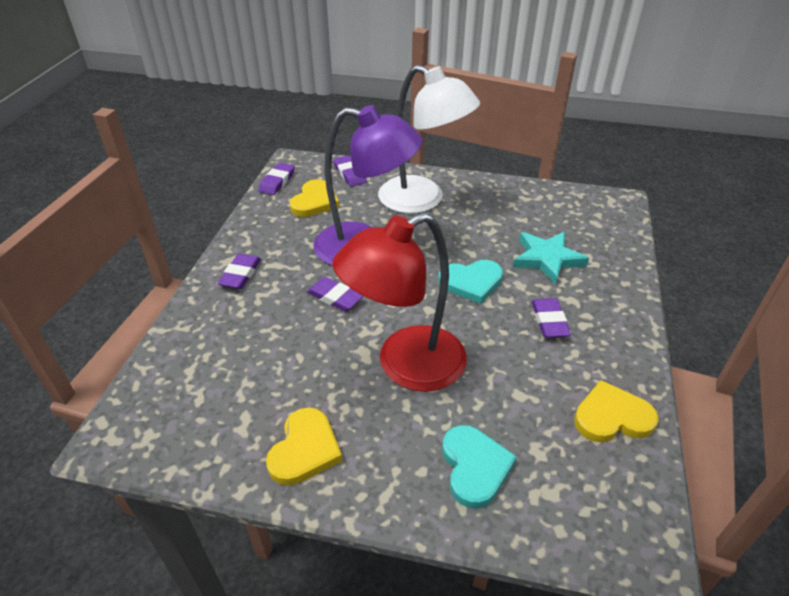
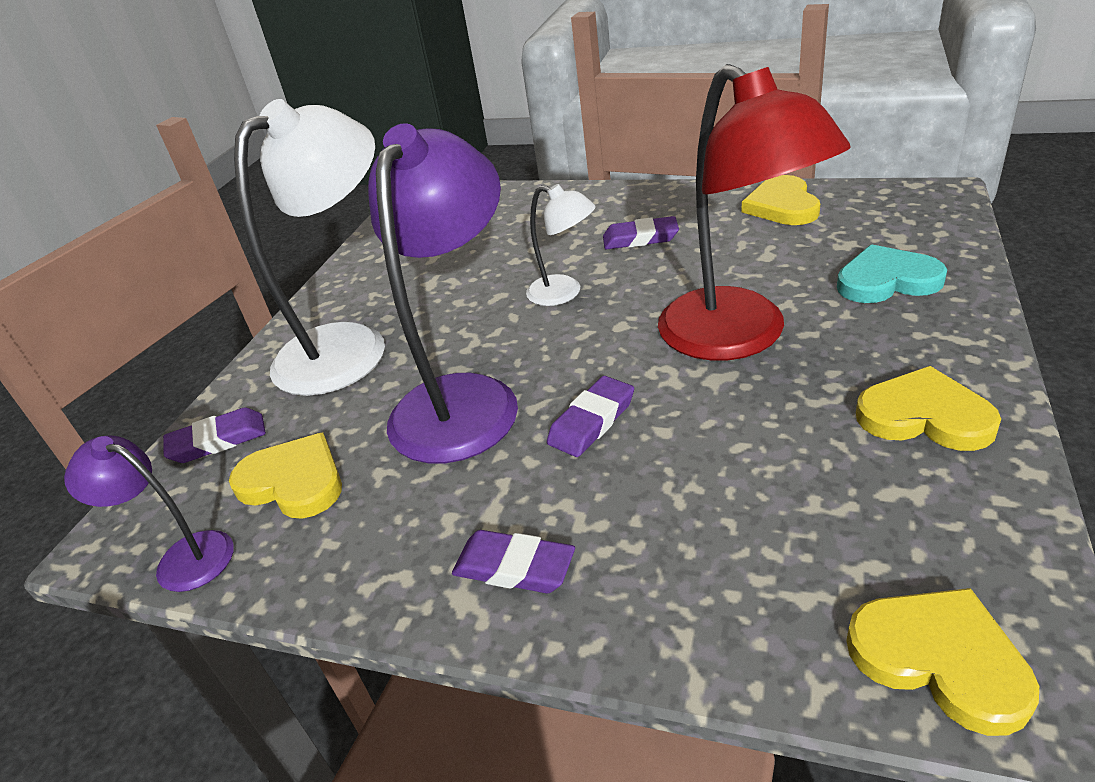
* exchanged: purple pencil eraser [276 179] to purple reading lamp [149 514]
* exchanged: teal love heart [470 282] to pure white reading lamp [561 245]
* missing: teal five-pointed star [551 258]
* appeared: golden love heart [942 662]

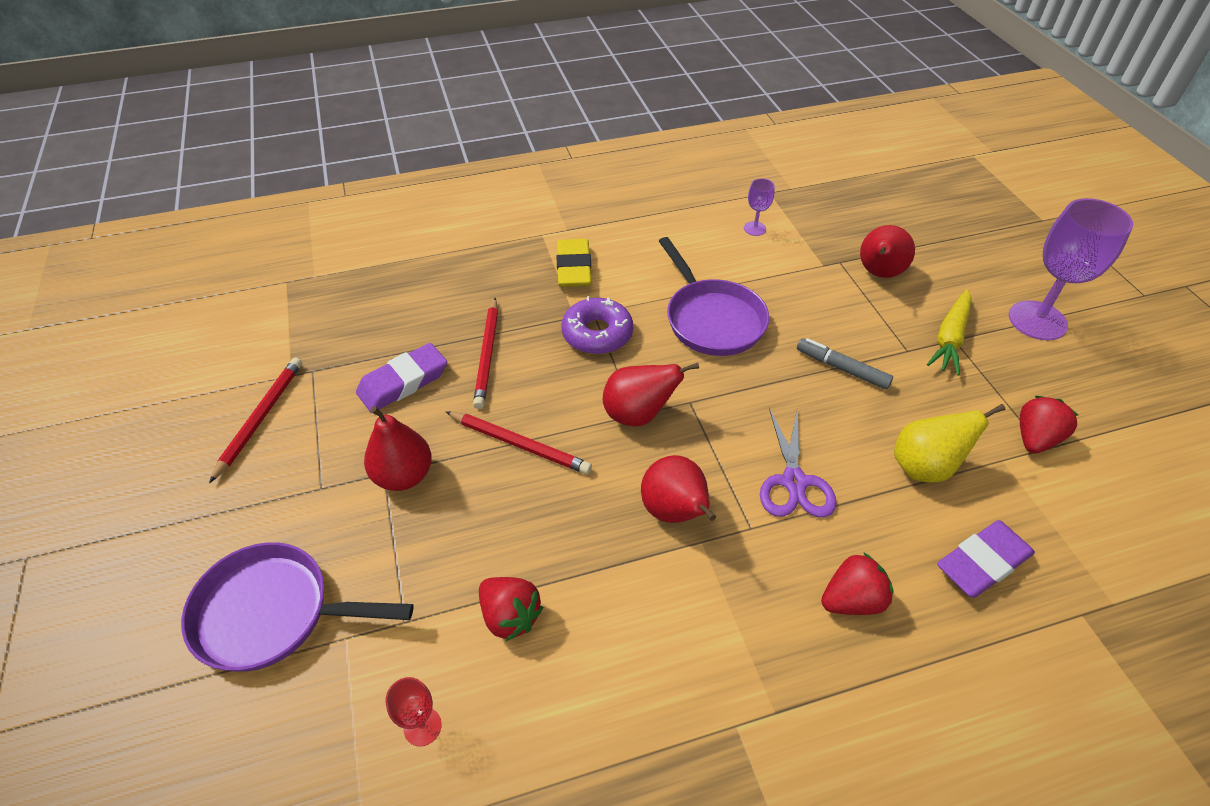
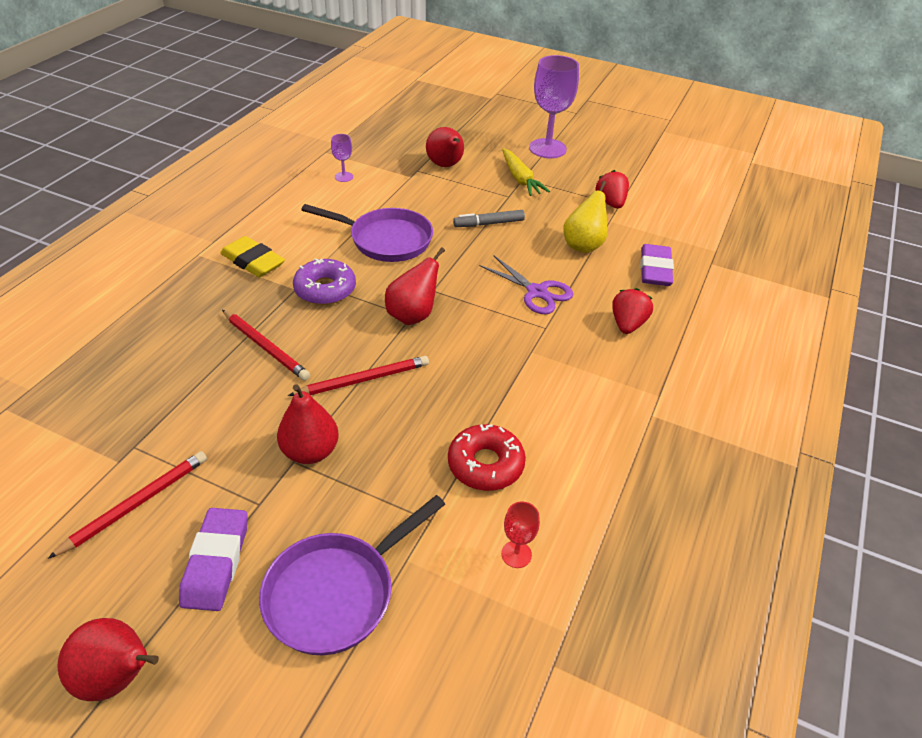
* spun: red wooden pencil [255 420] = [127 505] 75 degrees clockwise
* relocated: purple pencil eraser [401 378] to [213 559]
* exchanged: red toy strawberry [511 609] to red doughnut [487 457]
* relocated: red pear fruit [678 489] to [108 659]

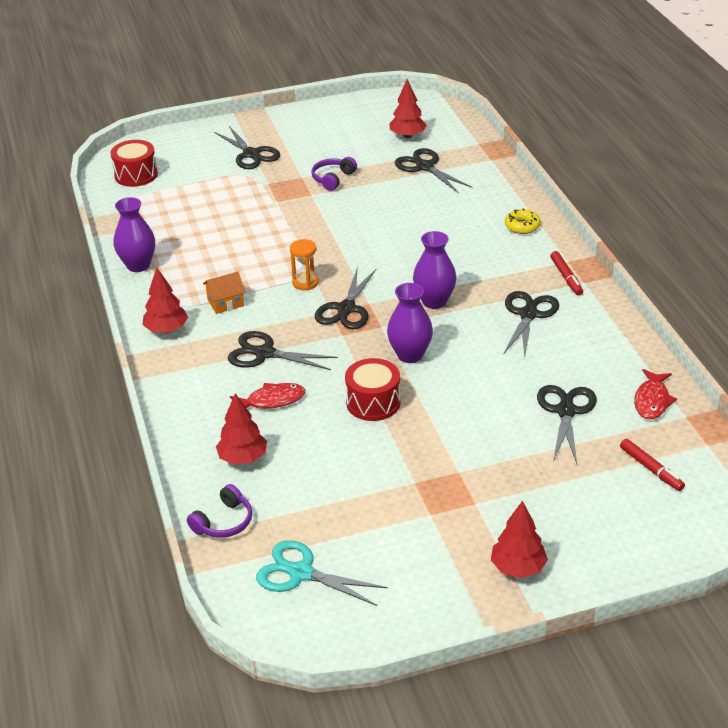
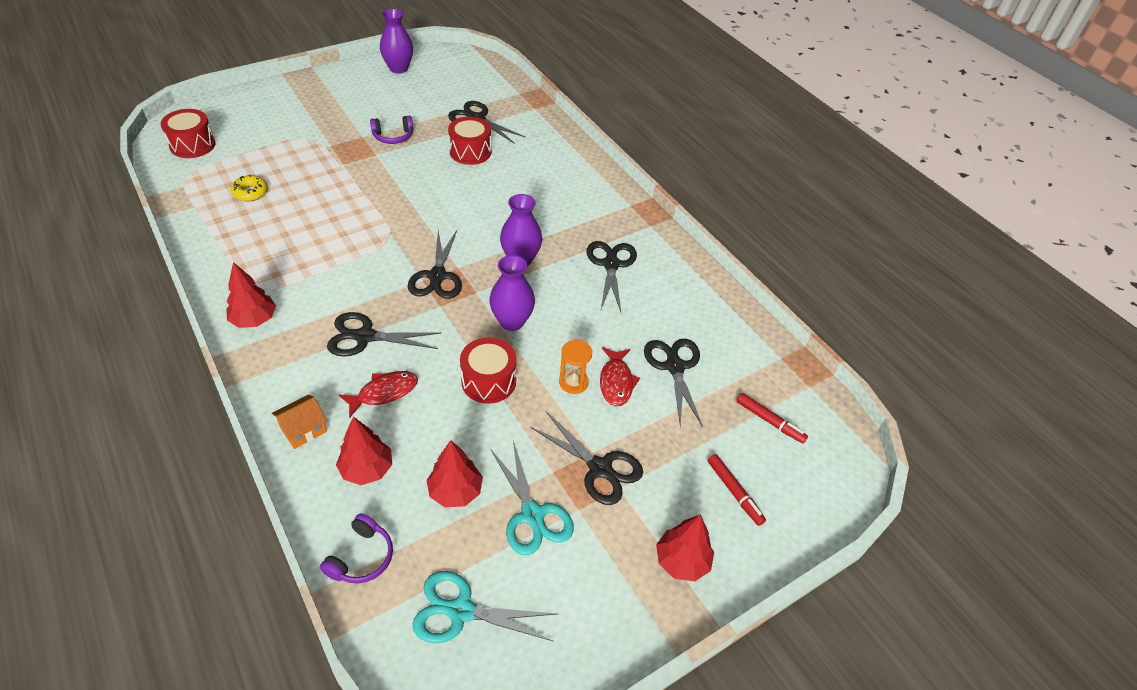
* relocated: purple flower vase [134 234] to [396 41]
* relocated: orange-coloured toy house [224 293] to [299 422]
* relocated: jet-black pair of scissors [247 147] to [587 459]
* relocated: orange-coloured hourglass [304 264] to [575 367]
* spun: purple headset [334 174] = [391 130] 120 degrees counterclockwise
* relocated: red tree [408 108] to [454 474]
* relocated: golden doughnut [523 221] to [249 188]
* relocated: red marker pen [566 273] to [737 490]
* relocated: red fish [655 394] to [620 377]
* appeared: red toy drum [469 141]
* appeared: teal pair of scissors [532 498]

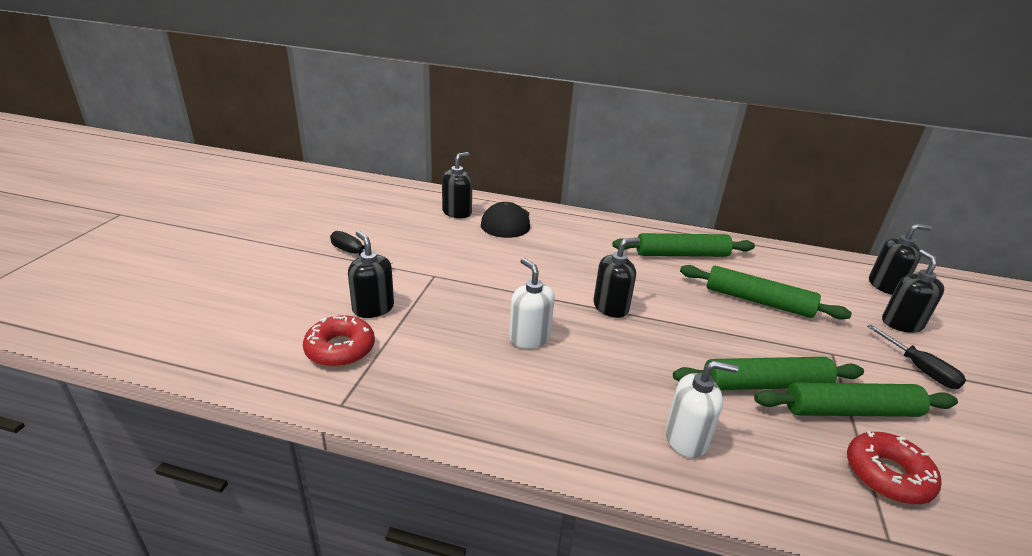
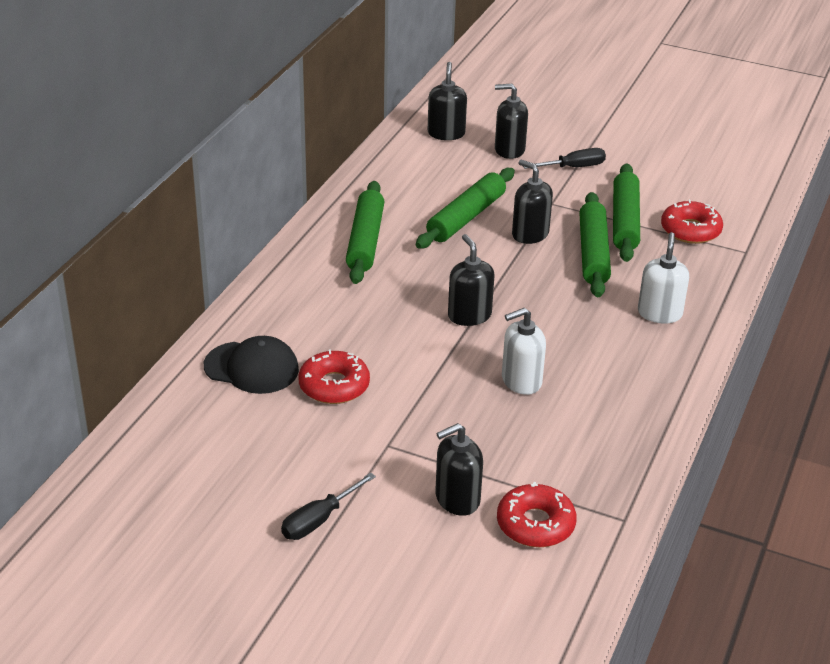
* relocated: jet-black soap pump [457 185] to [532 202]
* appeared: red doughnut [334 376]

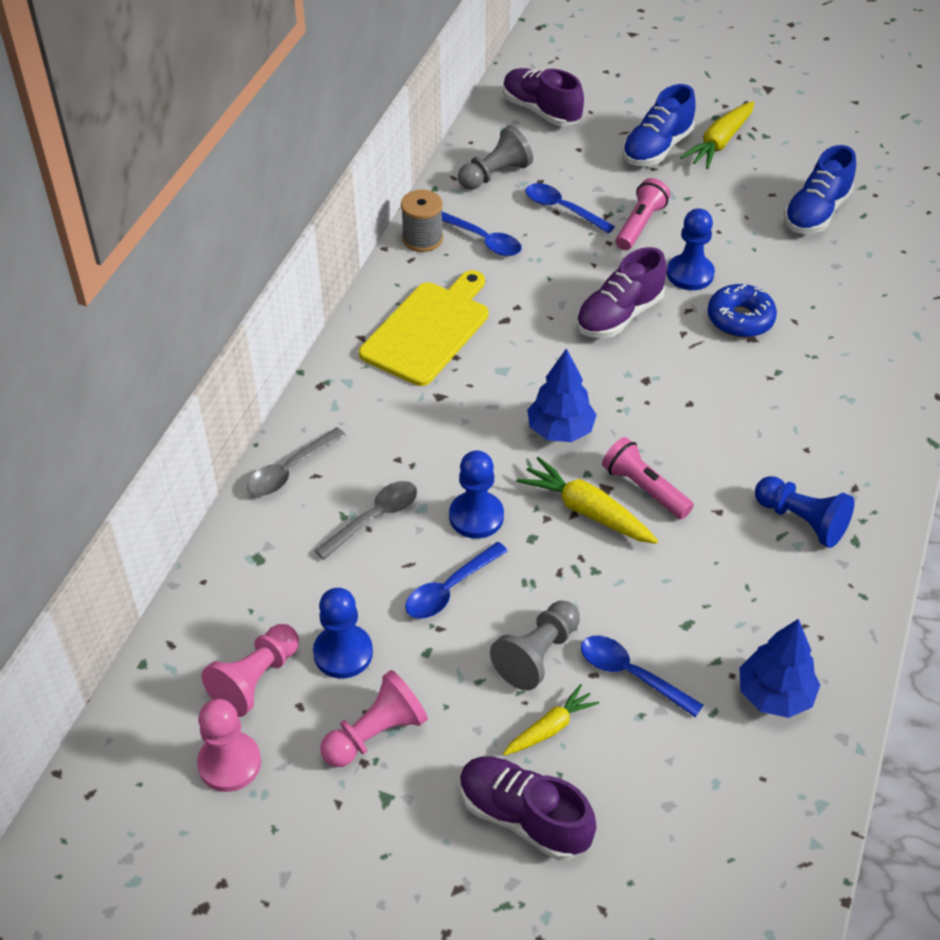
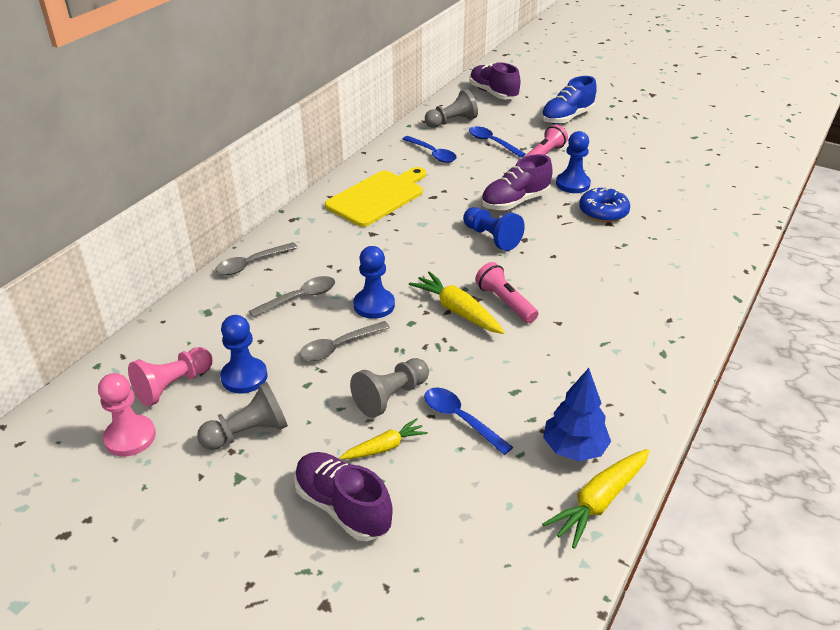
* colour: rose-pink chess pawn [374 718] to grey chess pawn [242 416]
* missing: grey reel of thread [422 221]
* colour: blue teaspoon [456 580] to grey teaspoon [344 341]
* missing: blue tree [562 395]
* relocated: golden carrot [717 135] to [595 499]
* relocated: blue chess pawn [805 512] to [494 229]
* missing: blue lace-up shoe [820 189]

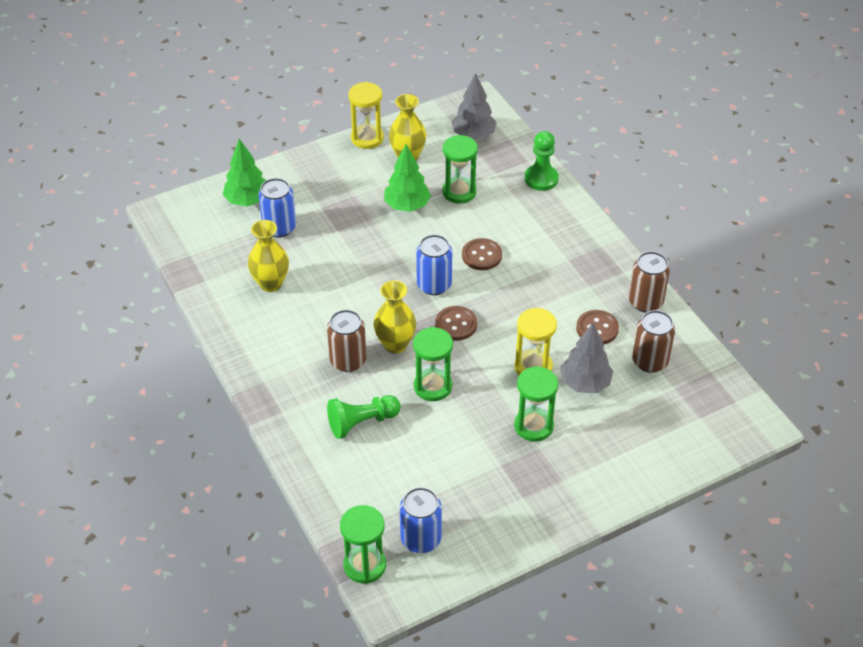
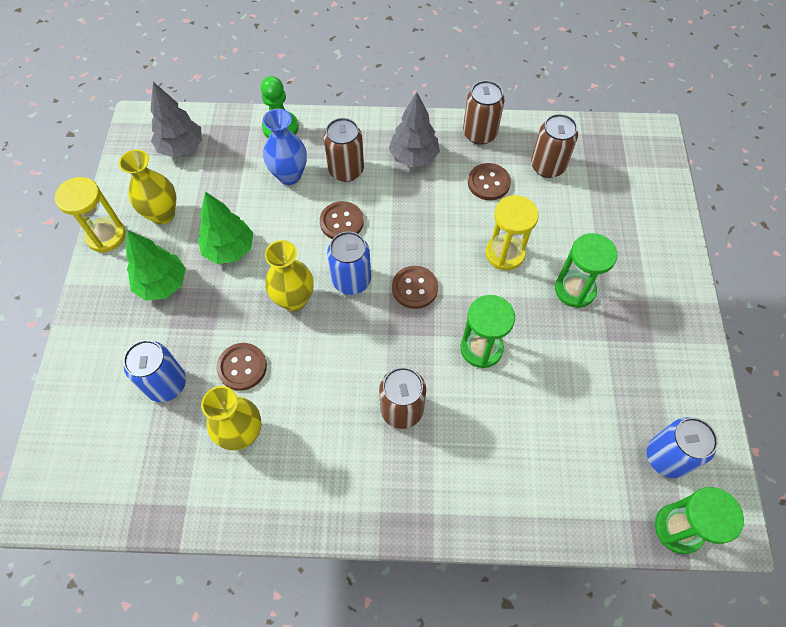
* relocated: green tree [244 172] to [156 265]
* missing: green chess pawn [364 417]
* relocated: golden flower vase [394 317] to [289 275]
* missing: green hourglass [460 169]
* relocated: grey tree [586 358] to [414 129]
* appeared: russet sewing button [241 367]
* appeared: blue flower vase [285 147]
* appeared: russet can [344 150]

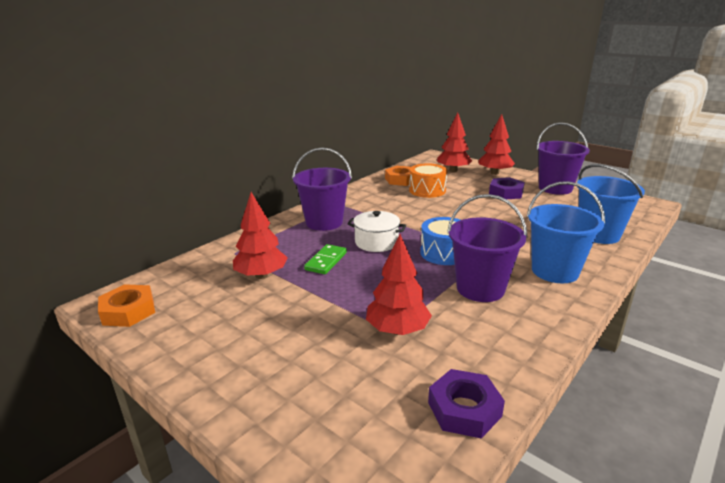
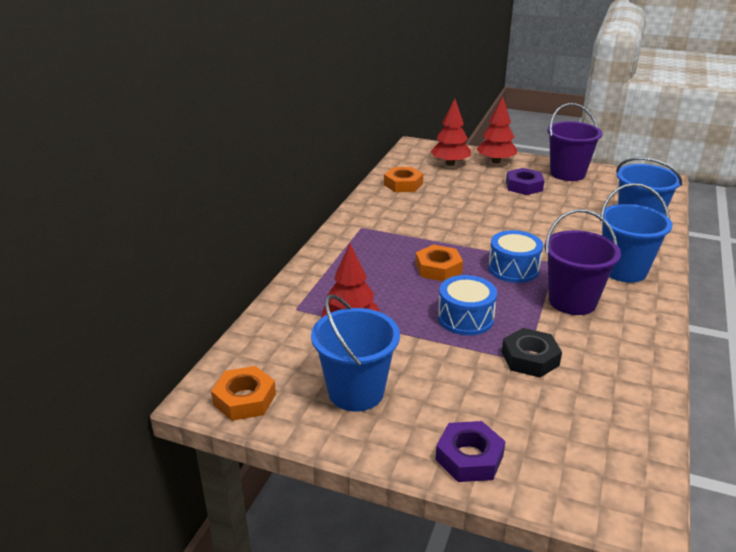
* missing: purple pail [322 189]
* missing: green domino piece [325 259]
* exchanged: pure white stockpot [376 231] to orange-coloured hex nut [439 263]
* exchanged: red tree [399 284] to jet-black hex nut [532 352]
* missing: orange-coloured toy drum [428 180]
* relocated: purple hex nut [466 403] to [470 451]
* appeared: blue pail [355 352]
* appeared: blue toy drum [467 305]

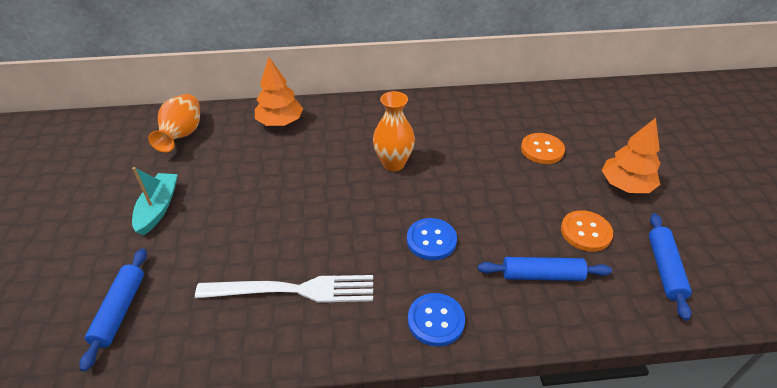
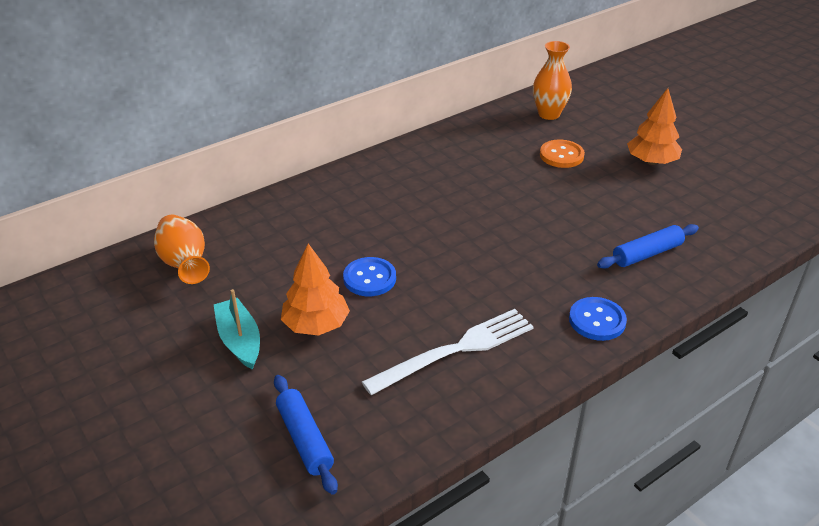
* relocated: orange-coloured tree [279 91] to [315 289]
* relocated: orange-coloured flower vase [394 131] to [552 80]
* relocated: blue sewing button [432 239] to [369 276]
* missing: orange-coloured sewing button [587 231]
* missing: blue pastry roller [670 267]

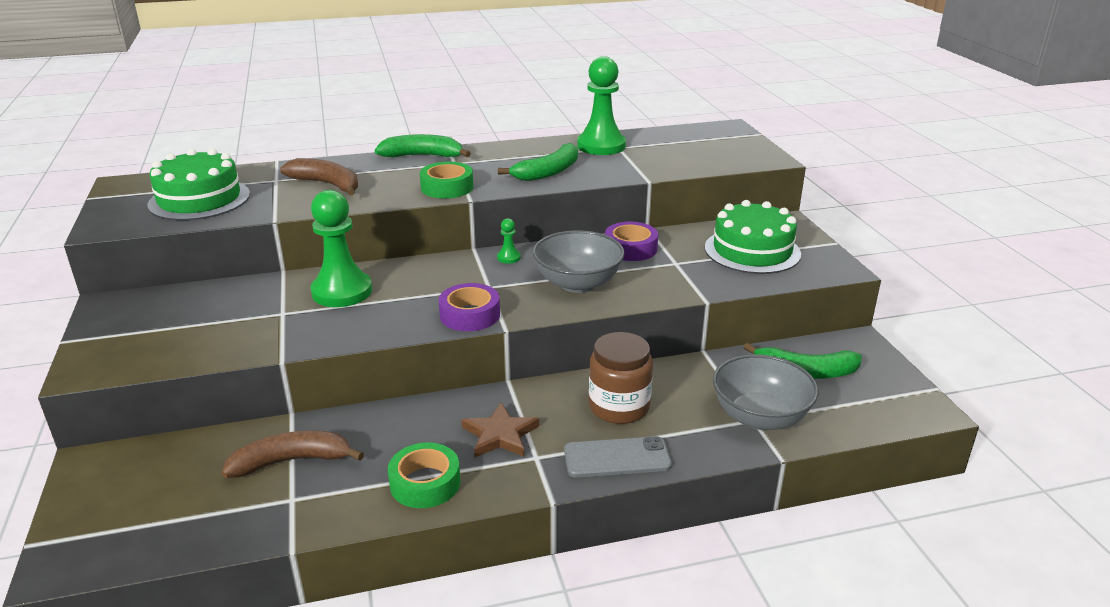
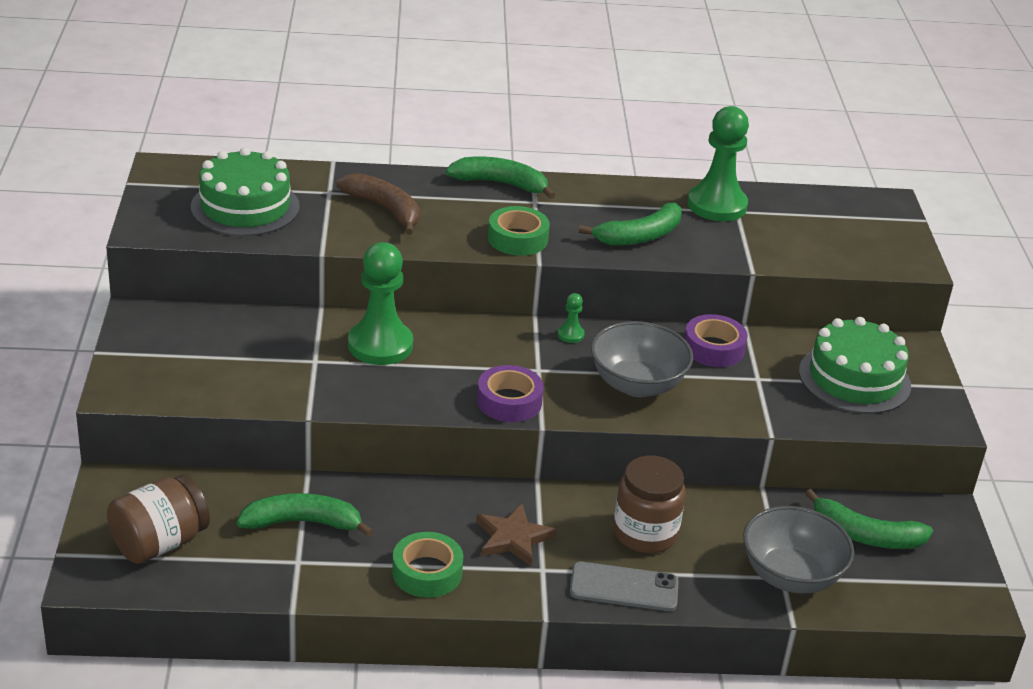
* colour: russet toy banana [293 454] to green toy banana [305 515]
* appeared: russet jar [158 519]

